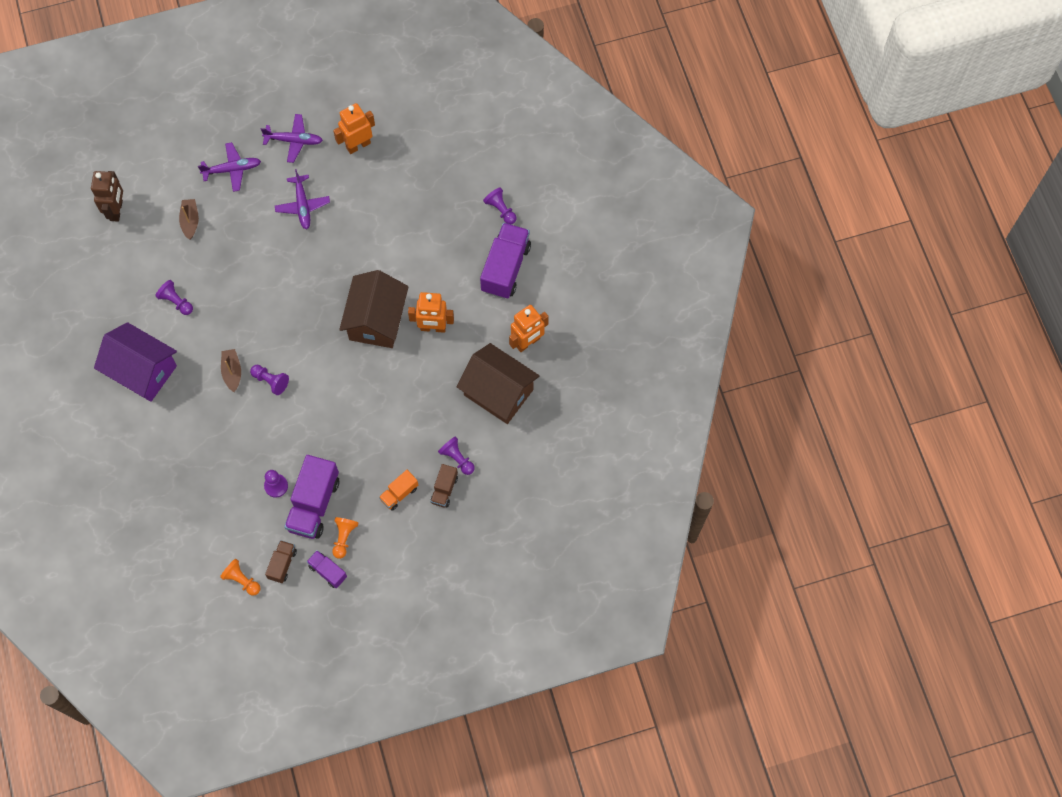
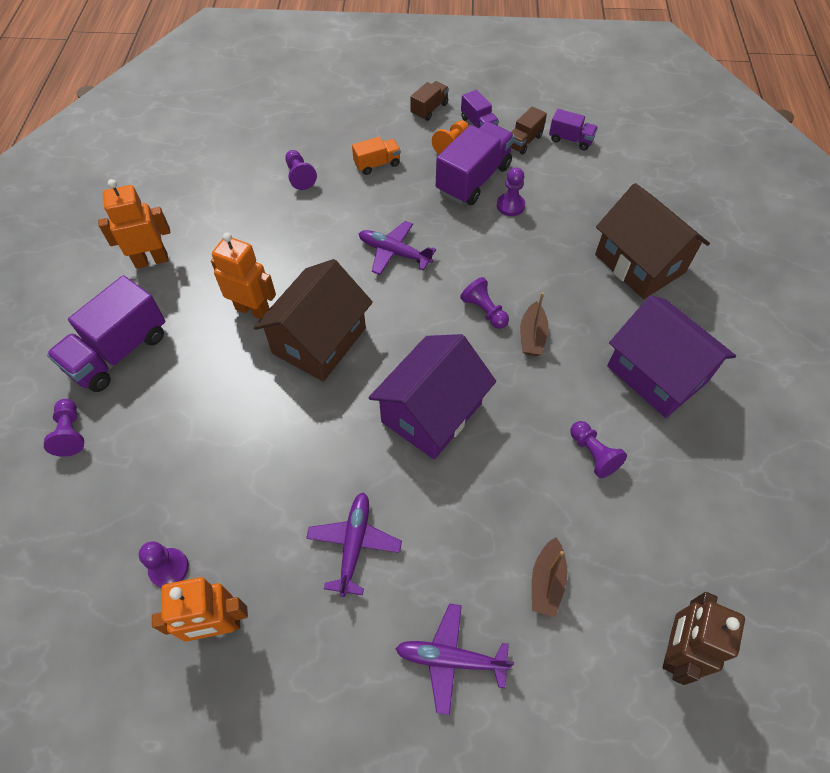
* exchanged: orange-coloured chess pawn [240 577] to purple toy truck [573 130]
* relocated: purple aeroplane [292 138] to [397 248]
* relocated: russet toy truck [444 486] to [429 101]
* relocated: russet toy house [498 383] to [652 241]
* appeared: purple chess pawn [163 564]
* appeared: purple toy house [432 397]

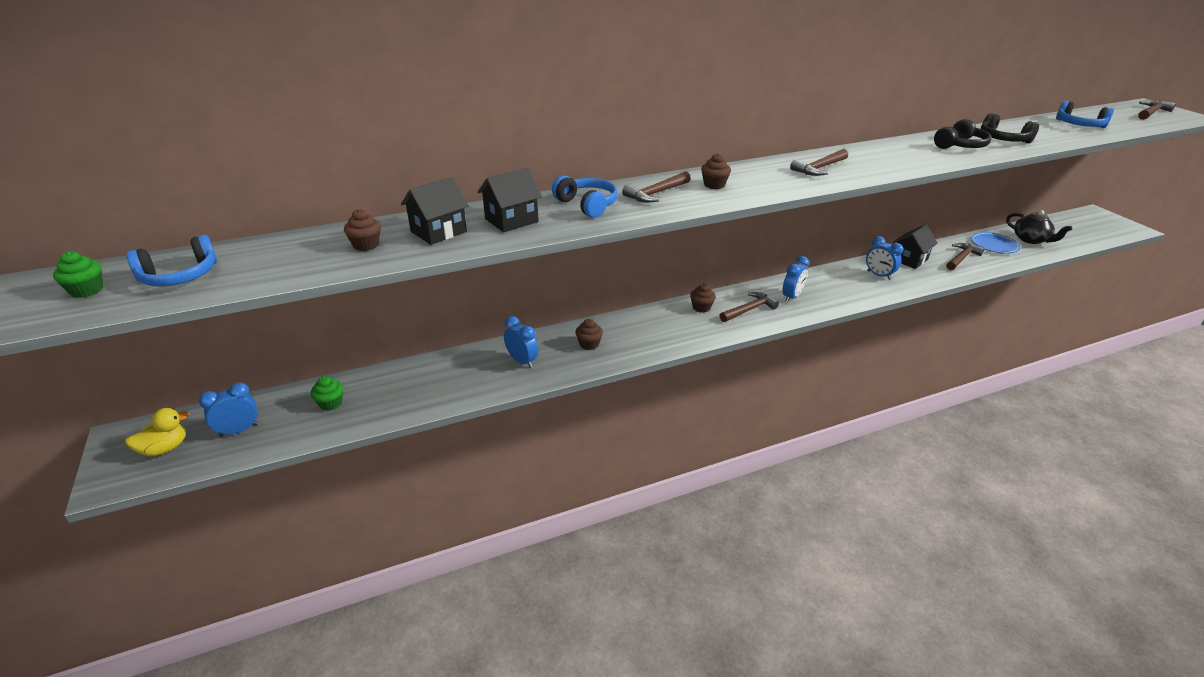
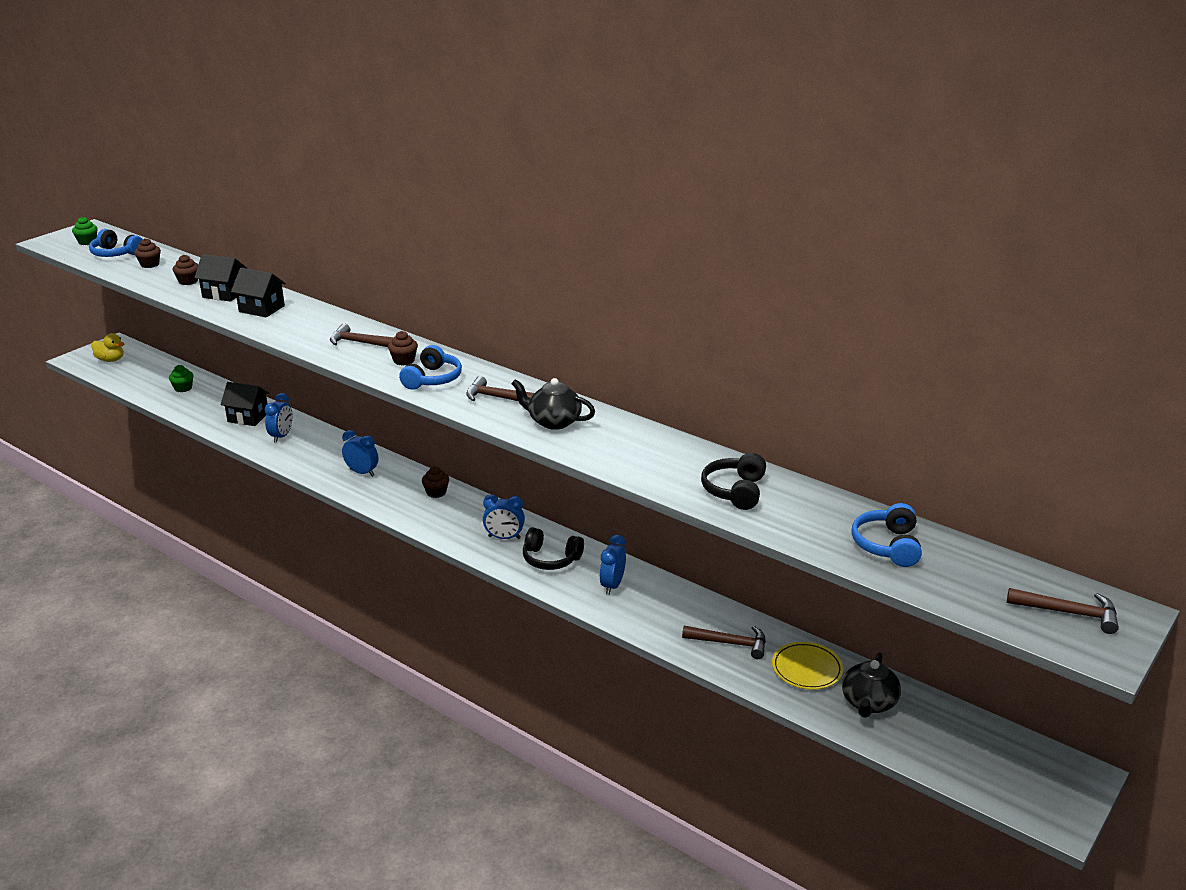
* relocated: blue alarm clock [228 409] to [360 453]
* relocated: blue headset [585 196] to [430 367]
* relocated: russet fairy cake [589 334] to [147 253]
* missing: russet carpenter's hammer [749 307]
* relocated: jet-black toy house [915 246] to [245 404]
* relocated: jet-black headset [963 134] to [553 548]
* colour: blue dinner plate [996 243] to golden dinner plate [807 666]
* appeared: jet-black teapot [553 404]

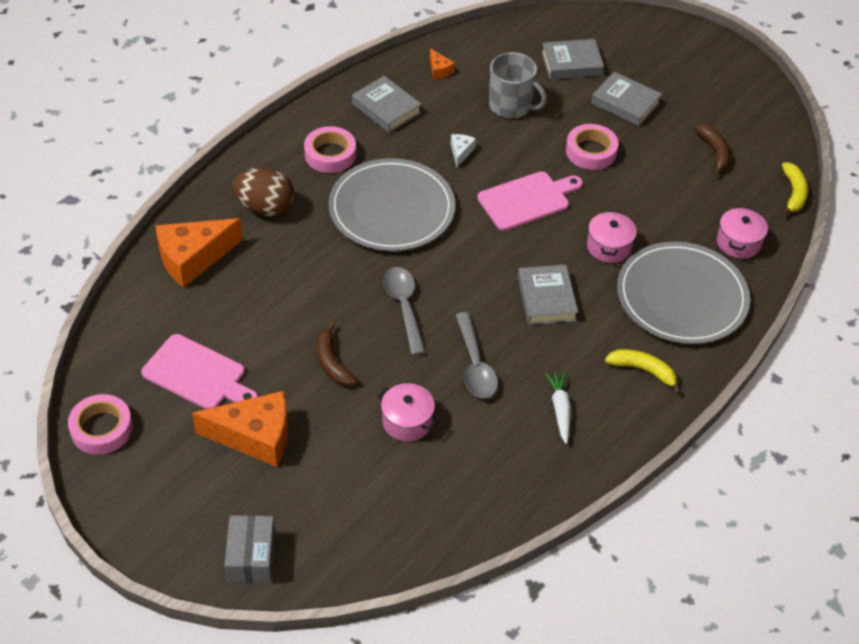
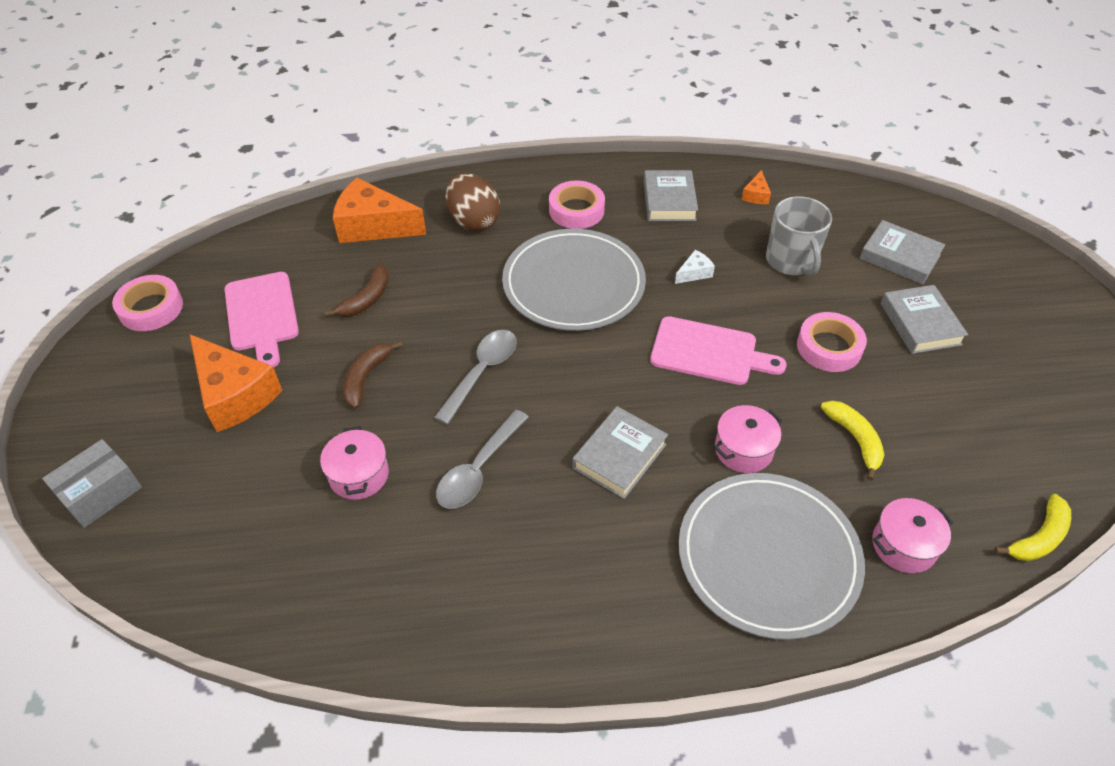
* missing: pure white carrot [558 407]
* relocated: golden toy banana [643 371] to [852 441]
* relocated: russet toy banana [712 150] to [356 290]

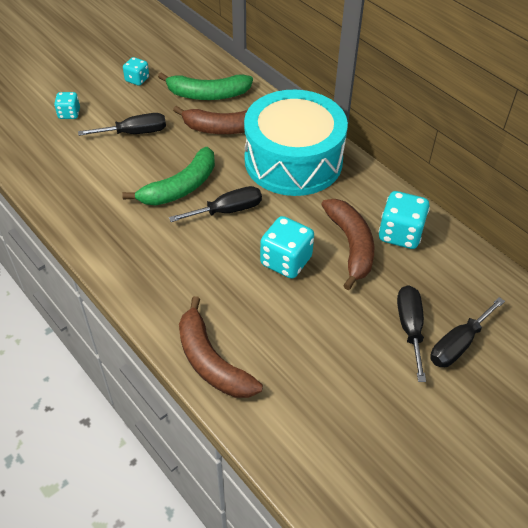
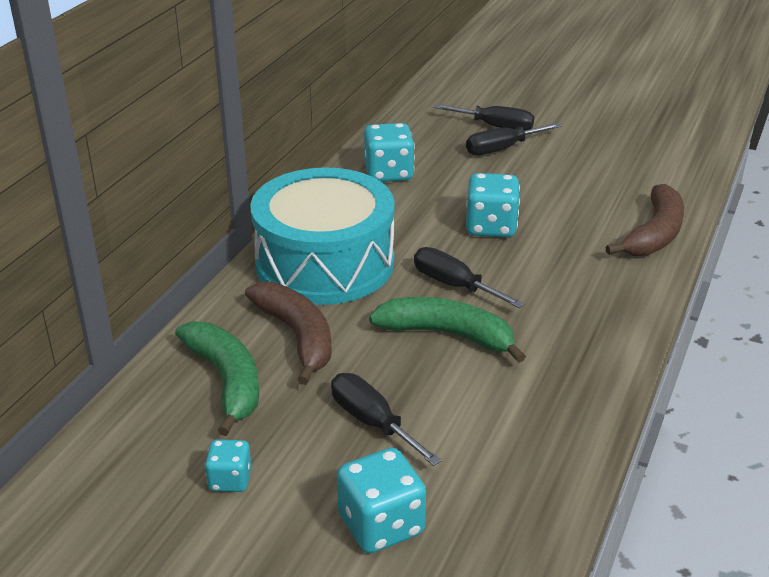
* size: teal die [67 105] = [381 500] x1.70
* missing: russet toy banana [347 244]

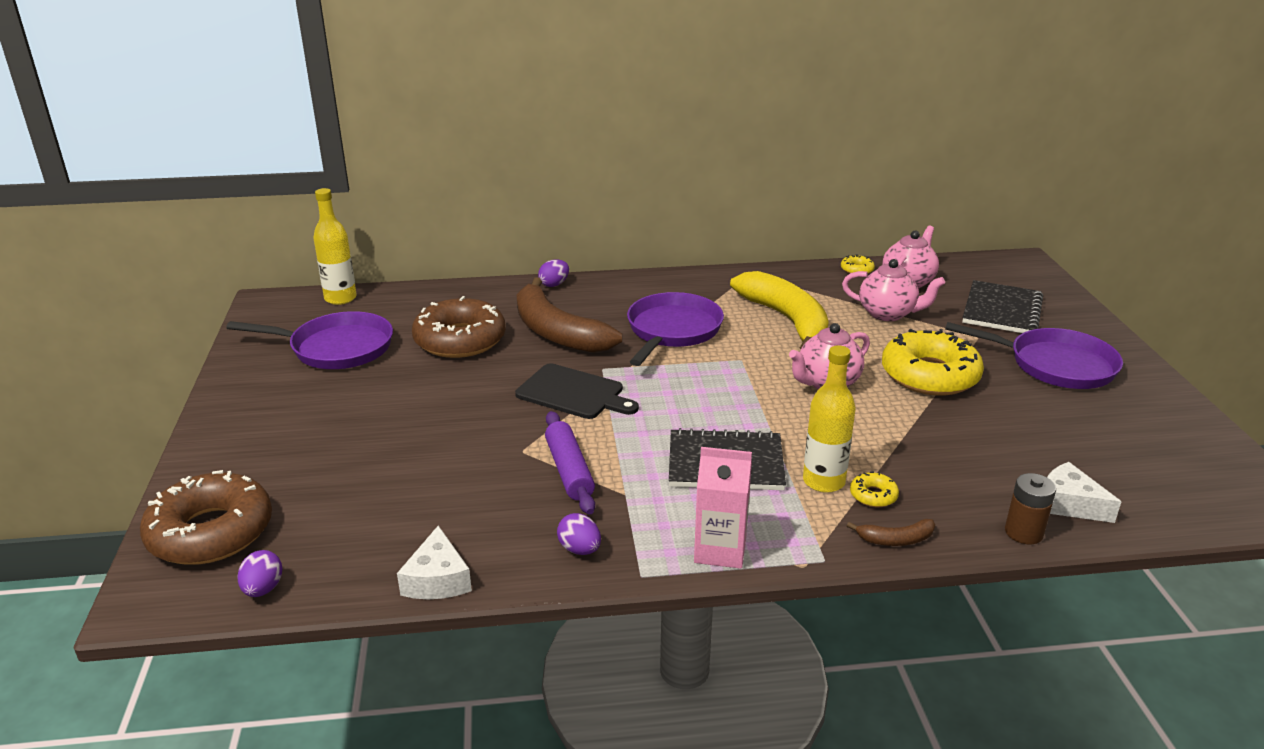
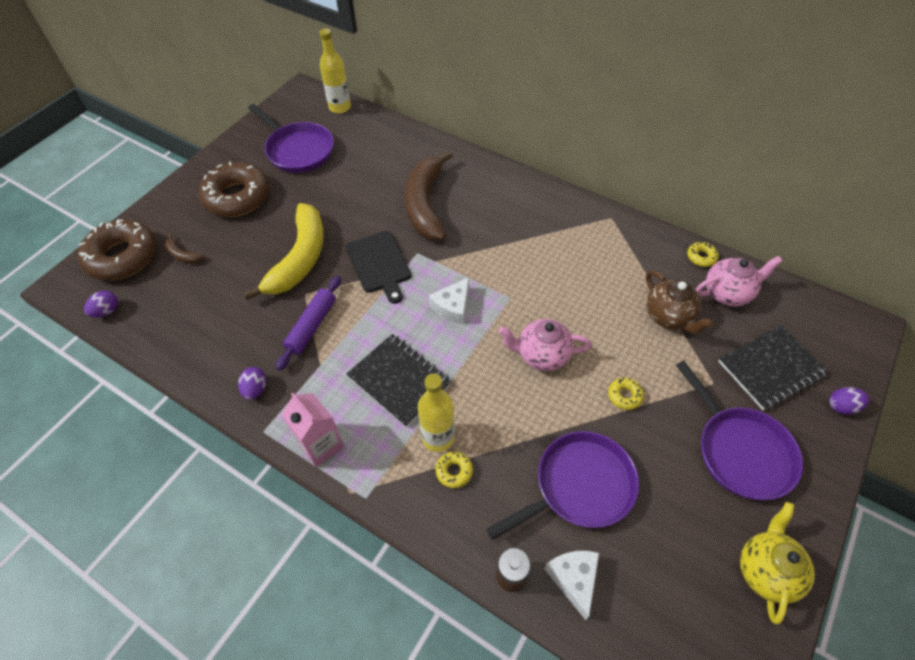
* relocated: pure white cheese [434 562] to [449 300]
* relocated: russet doughnut [459 327] to [233 189]
* relocated: purple toy egg [553 273] to [849 401]
* relocated: purple pan [675 329] to [562 485]
* relocated: golden toy banana [779 310] to [283 251]
* colour: rose-pink teapot [893 290] to russet teapot [680 302]
* relocated: russet toy banana [891 532] to [185 248]
* size: golden doughnut [933 362] = [626 394] x0.41
* appeared: golden teapot [777 563]

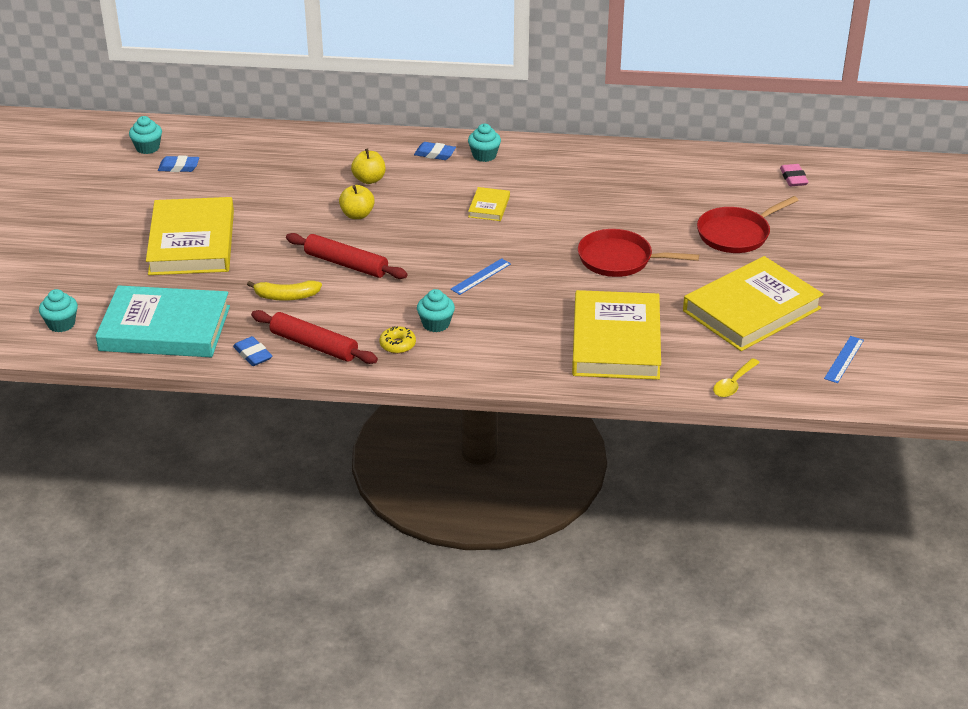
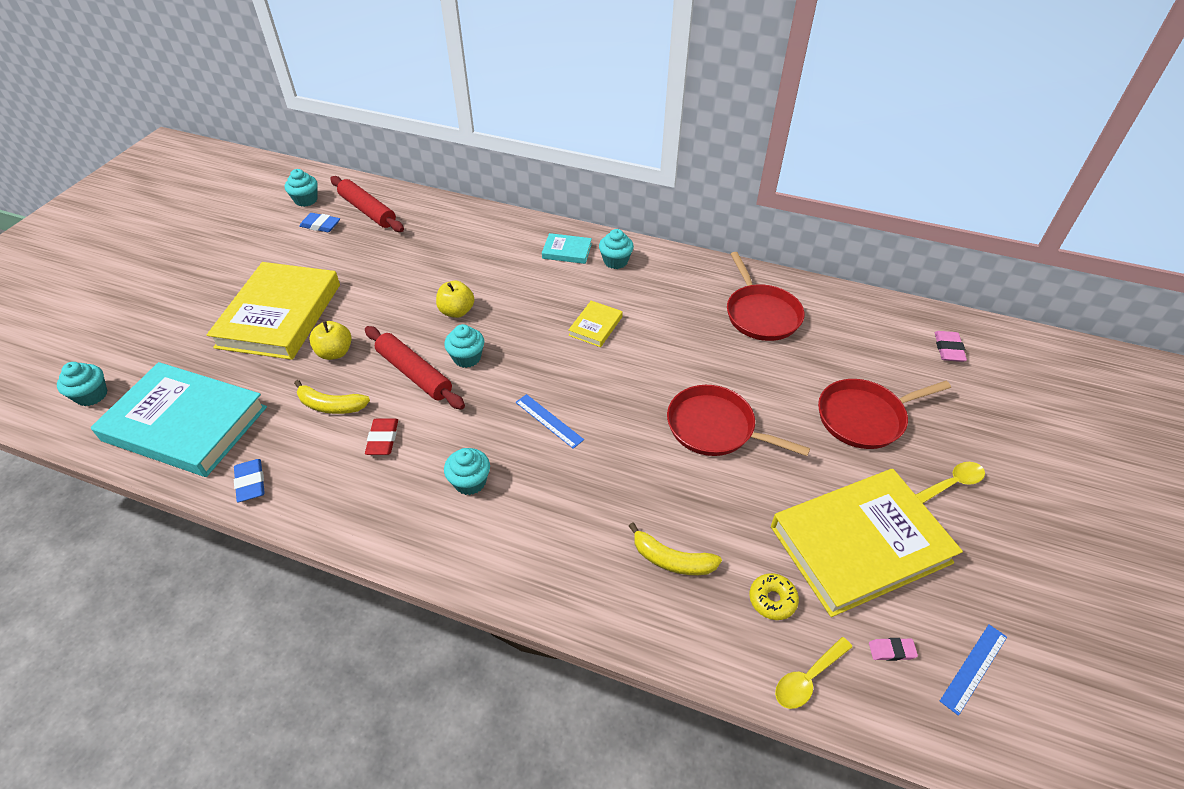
* relocated: red pastry roller [314 337] to [367 204]
* relocated: golden toy apple [368 166] to [330 340]
* relocated: golden doughnut [397 340] to [774 596]
* exchanged: blue pencil eraser [435 151] to teal hardback [567 248]
* spun: blue measuring stick [480 276] = [550 421] 75 degrees clockwise
* exchanged: golden hardback [616 335] to golden toy banana [675 549]
* appeared: red pencil eraser [381 437]
* appeared: teal fairy cake [464 346]
* appeared: red pan [765 296]
* appeared: rose-pink pencil eraser [893 649]
* appeared: golden teaspoon [950 482]

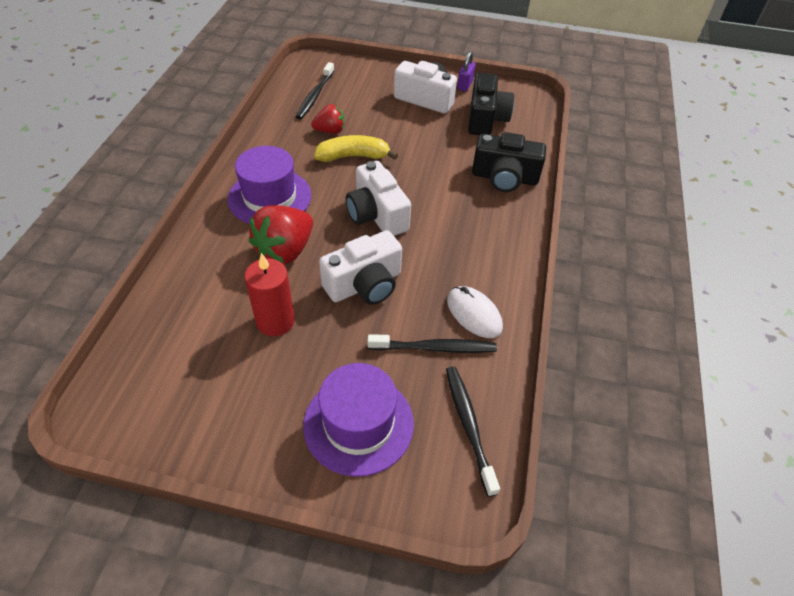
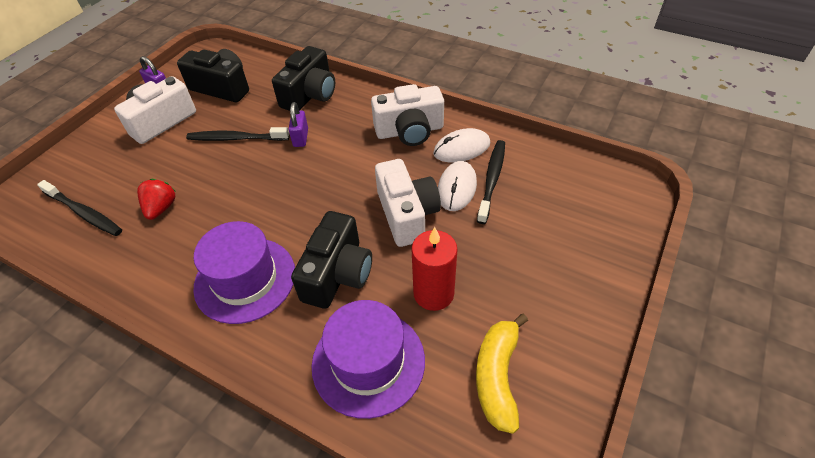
* exchanged: red toy strawberry [281 234] to jet-black compact camera [331 260]
* relocated: purple tall hat [358 420] to [368 359]
* relocated: golden toy banana [356 148] to [502 374]
* relocated: pure white compact camera [378 198] to [407 115]
* relocated: jet-black dental brush [473 432] to [238 134]
* appeared: purple small lock [298 124]
* appeared: pure white computer mouse [457 186]

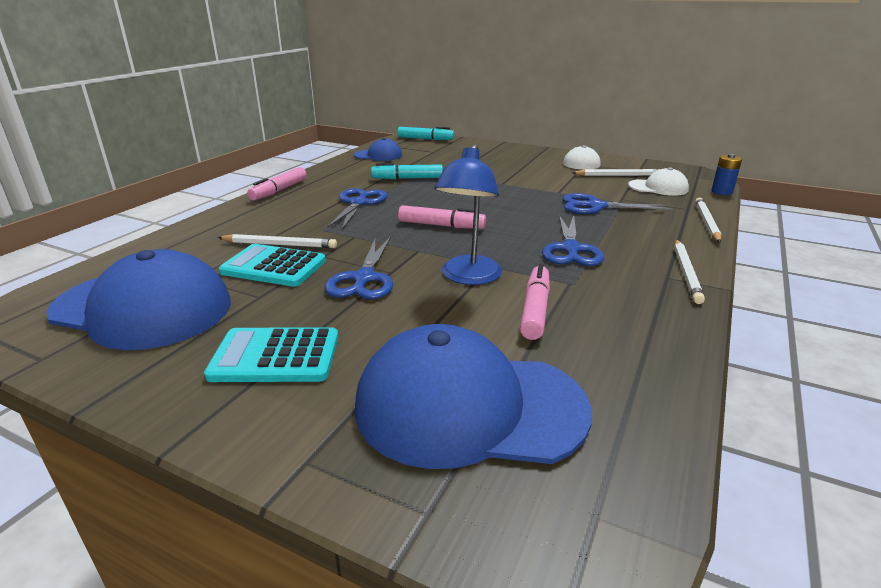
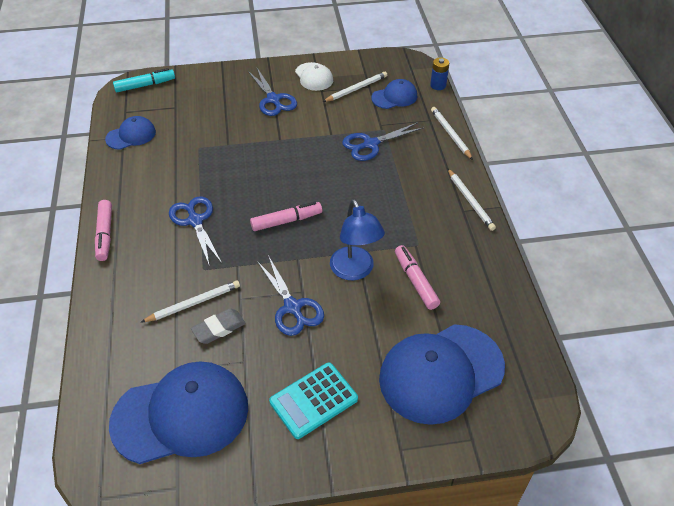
* exchanged: teal adding machine [272 265] to grey pencil eraser [218 326]
* missing: teal marker pen [407 171]
* relocated: blue pair of scissors [573 240] to [272 92]
* colour: pure white baseball cap [658 181] to blue baseball cap [394 94]

